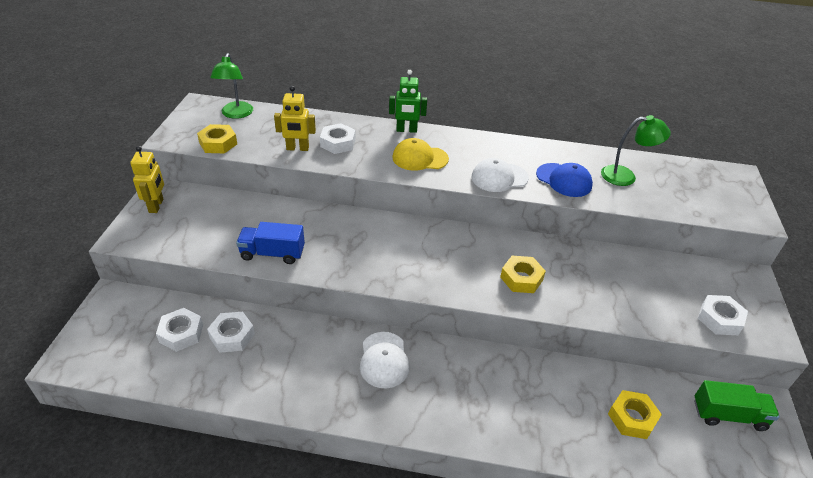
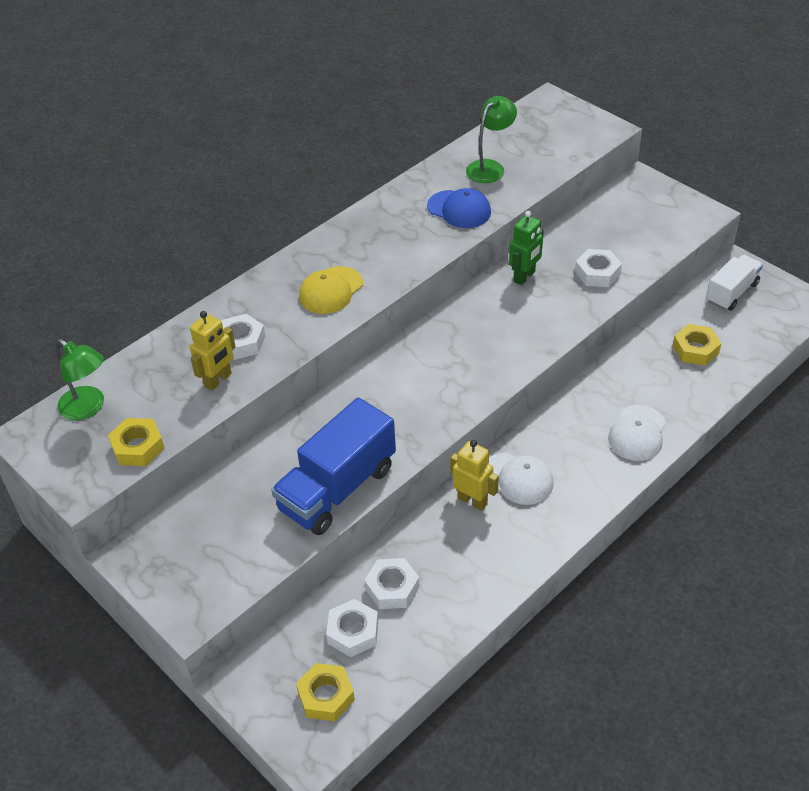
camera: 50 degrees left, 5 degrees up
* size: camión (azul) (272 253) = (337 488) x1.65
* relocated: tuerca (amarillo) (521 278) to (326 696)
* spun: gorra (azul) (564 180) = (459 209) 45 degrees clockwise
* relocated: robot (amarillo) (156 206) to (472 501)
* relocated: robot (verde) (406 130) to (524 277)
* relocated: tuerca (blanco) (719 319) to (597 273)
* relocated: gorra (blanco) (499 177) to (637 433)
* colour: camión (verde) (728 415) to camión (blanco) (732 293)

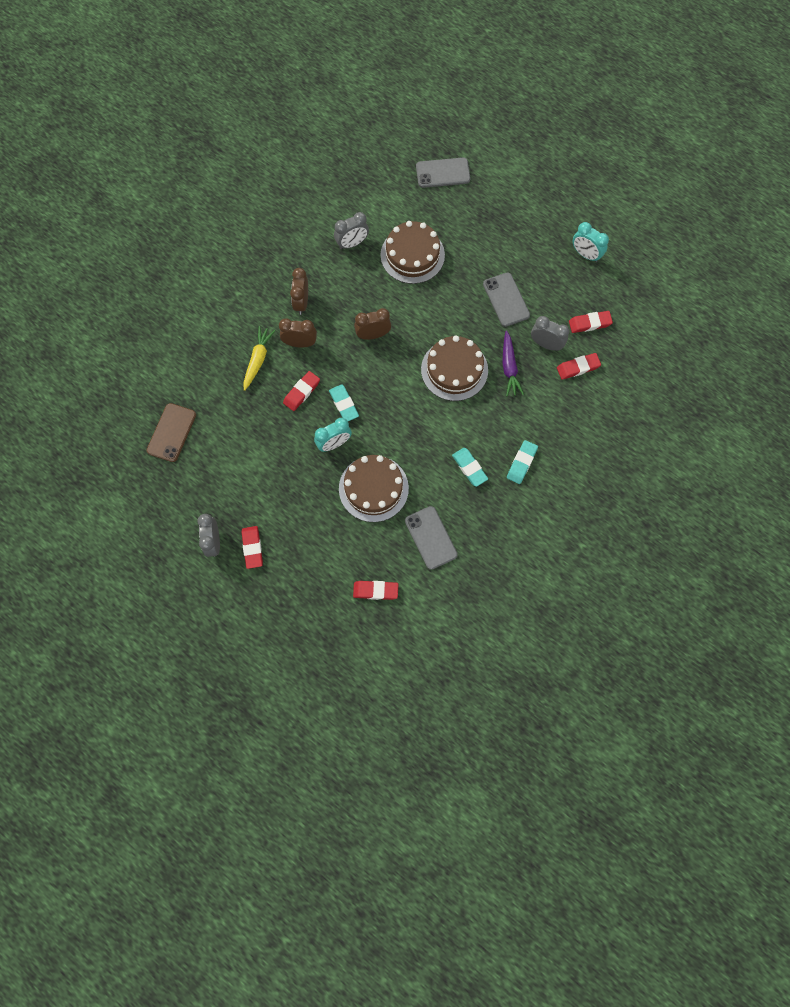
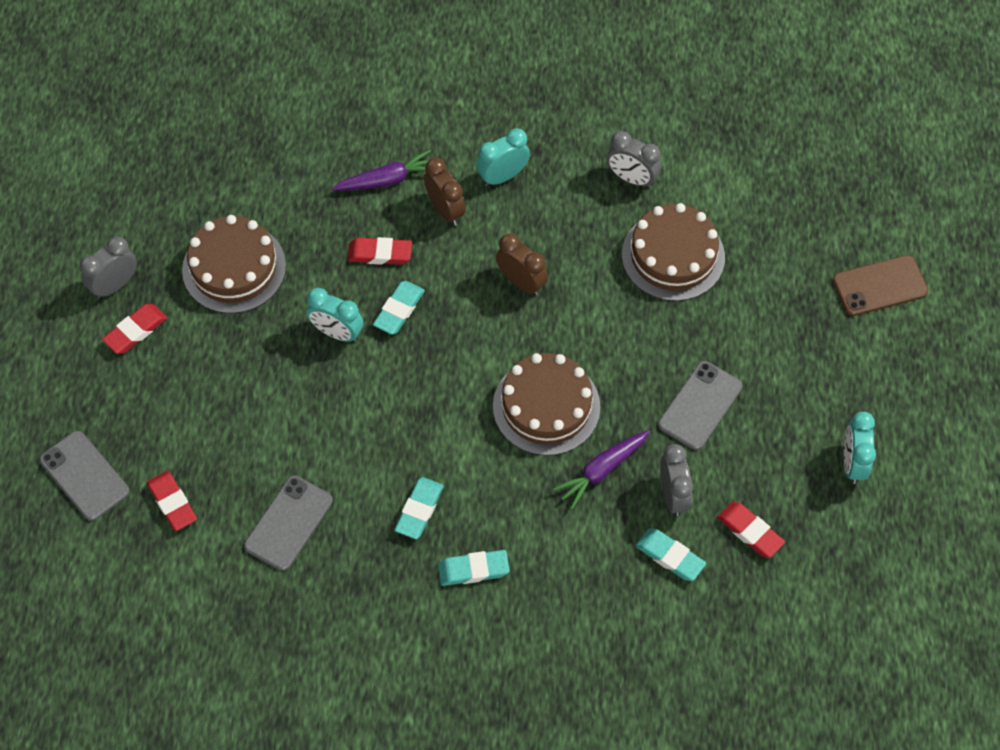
camera: 55 degrees right, 10 degrees down
* relocated: móvil (gris) (443 173) to (84 476)
* relocated: tarta (marrón) (373 488) to (234 268)
* colour: zanahoria (amarillo) (258 360) to zanahoria (morado) (387 180)
* colour: despertador (marrón) (301 302) to despertador (turquesa) (502 176)
* colour: goma de borrar (rojo) (578 367) to goma de borrar (turquesa) (670 556)
* relocated: móvil (marrón) (171 432) to (880 286)

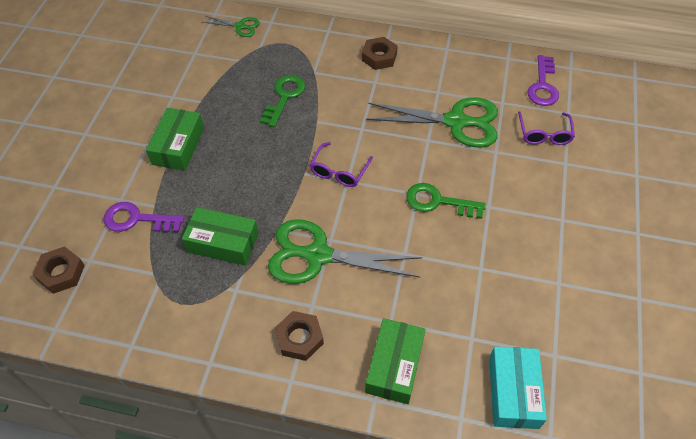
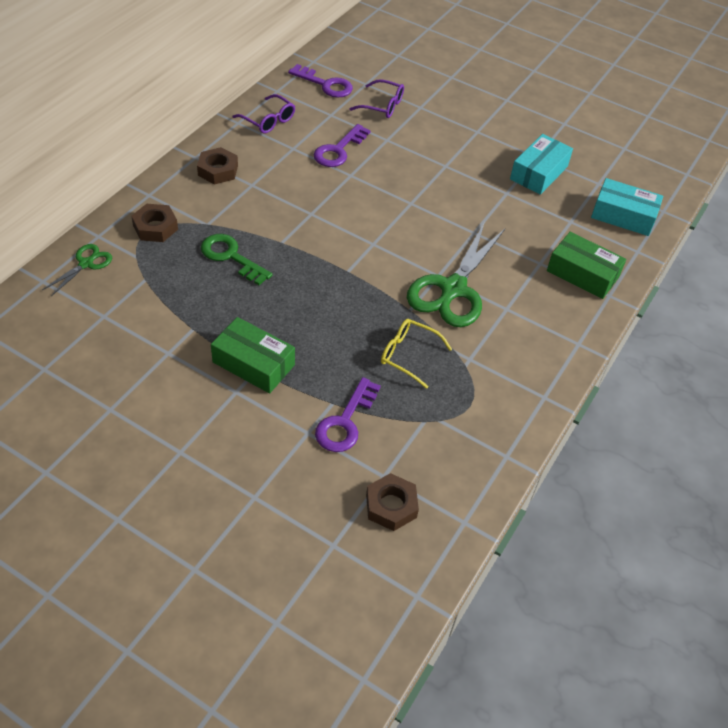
camera: 75 degrees left, 5 degrees down
* relocated: tuerca (marrón) (299 338) to (155 227)
* relocated: gafas (morado) (339 171) to (268 120)
* exchanged: tijeras (verde) (456 122) to llave (morado) (338 150)
* exchanged: caja (verde) (223 242) to gafas (amarillo) (408 355)
* appeared: caja (turquesa) (539 173)
* missing: llave (verde) (438 202)

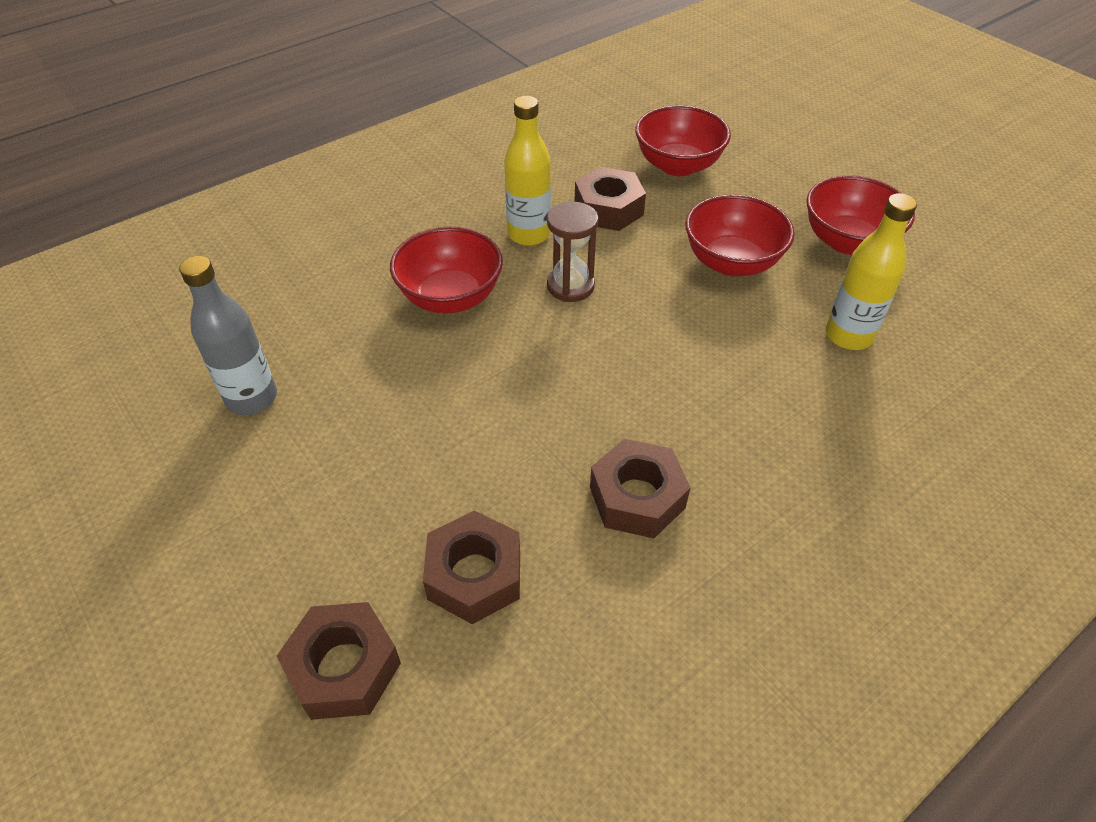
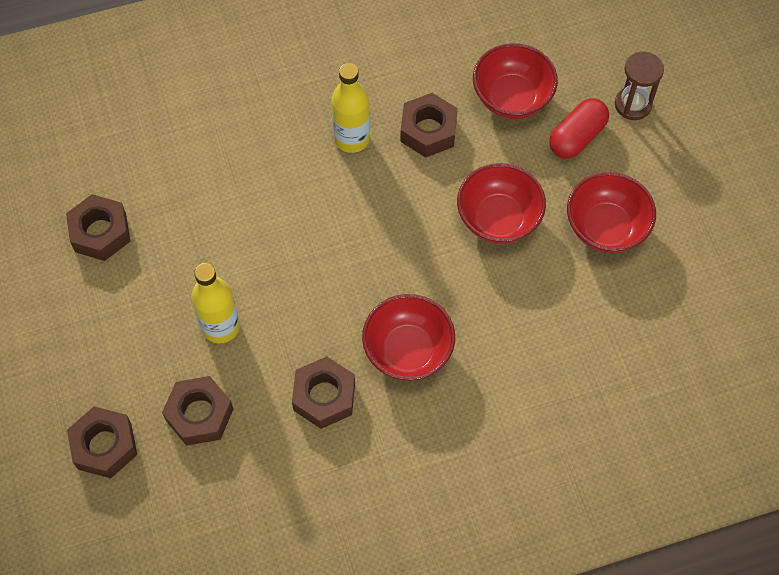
camera: 20 degrees right, 15 degrees up
* exchanged: botella (gris) (252 398) to tuerca (marrón) (100 232)
* relocated: botella (amarillo) (848 335) to (221 327)
* relocated: cuenco (rojo) (450 297) to (408 351)
* appeared: cápsula (rojo) (576 137)
* relocated: reloj de arena (marrón) (570 286) to (633 104)

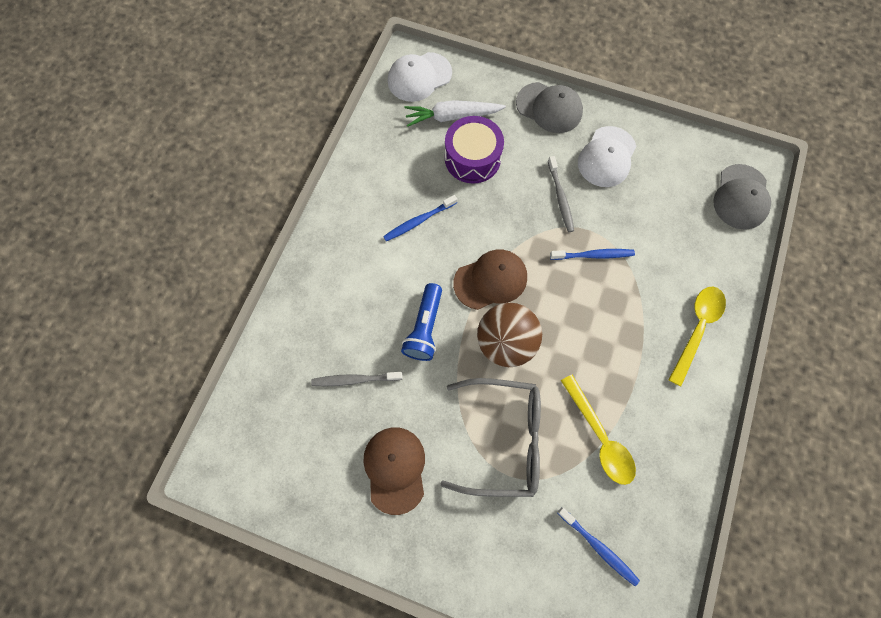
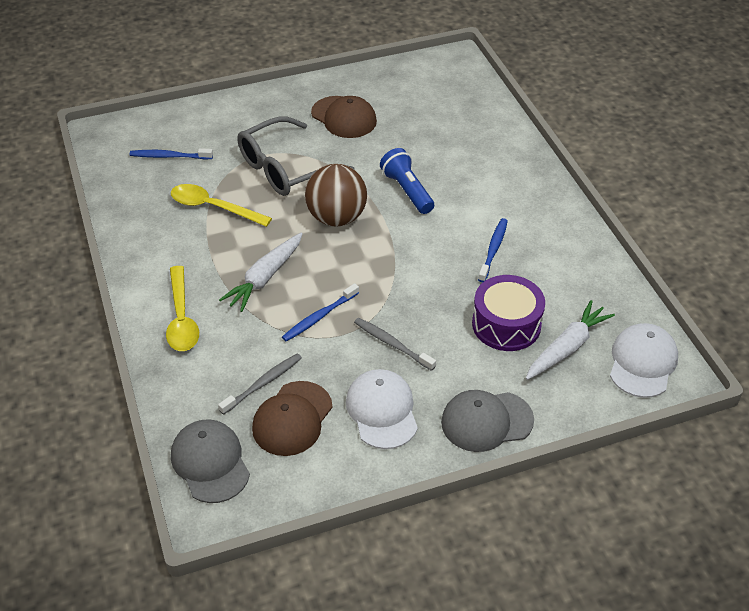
camera: 140 degrees right, 25 degrees down
* relocated: cepillo de dientes (gris) (355 379) to (263 383)
* appeared: zanahoria (blanco) (265 278)
* relocated: gorra (marrón) (490 280) to (292 418)

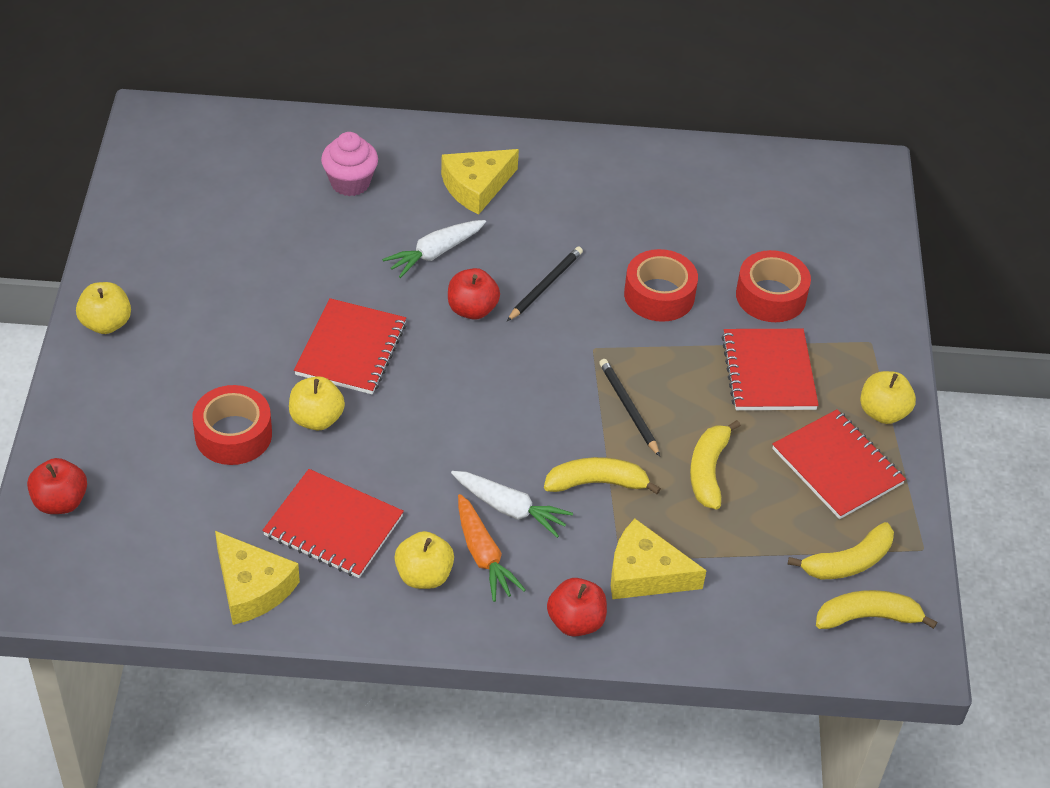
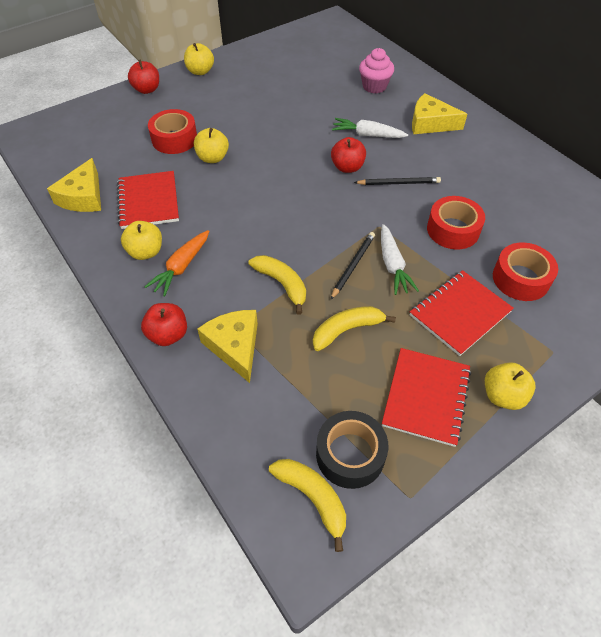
camera: 55 degrees right, 5 degrees up
* relocated: manzana (rojo) (60 502) to (147 90)
* exchanged: plátano (amarillo) (848 562) to cinta adhesiva (negro) (350 454)
* relocated: zanahoria (blanco) (510 509) to (392 265)
* missing: cuaderno (rojo) (351 349)

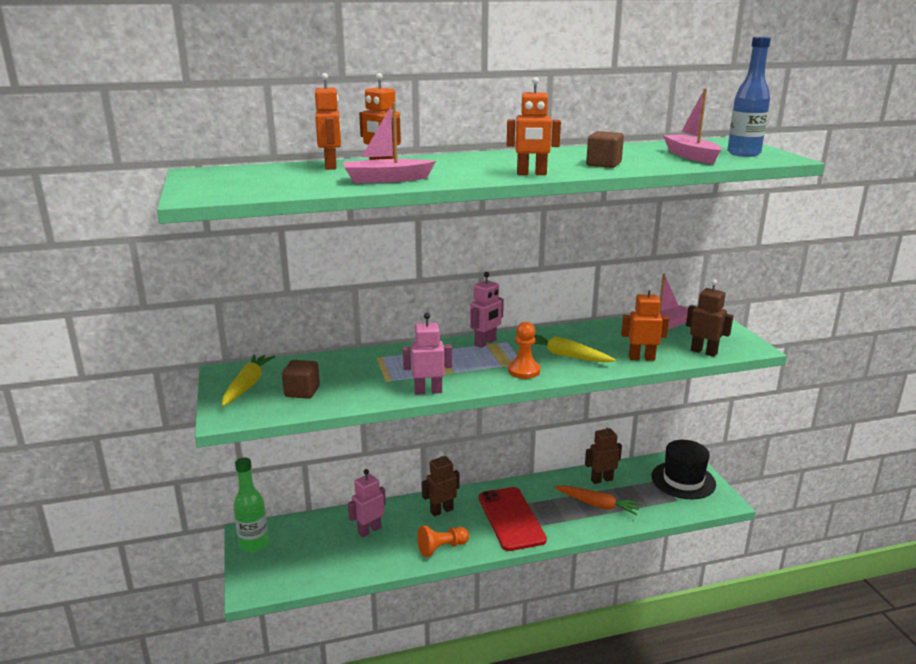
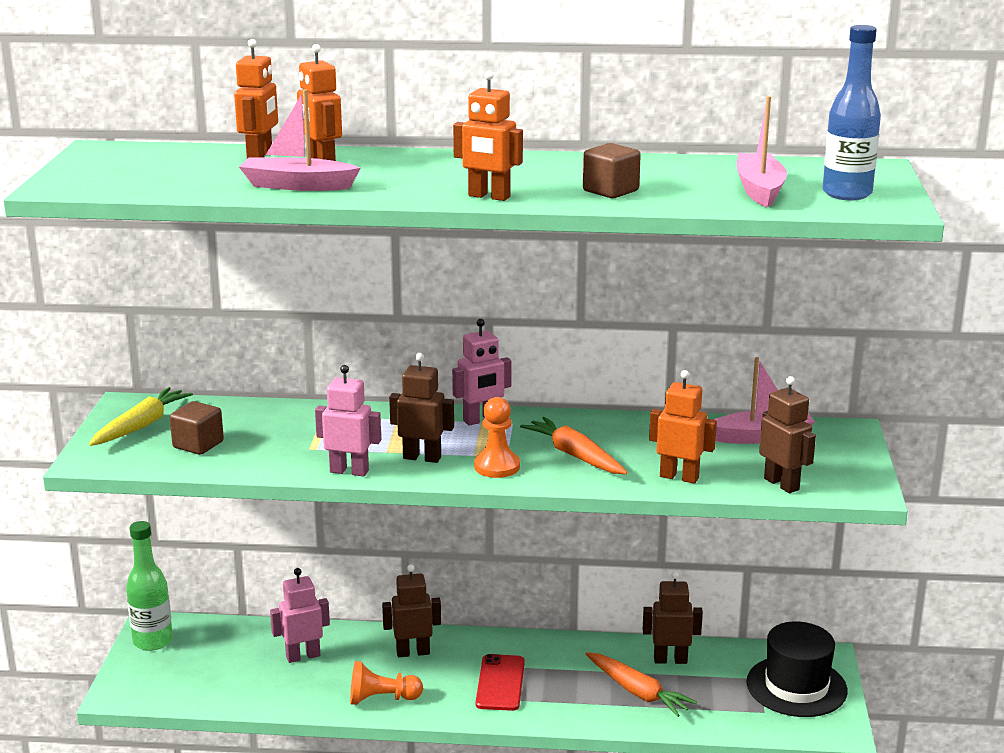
camera: 20 degrees right, 0 degrees up
* appeared: robot (marrón) (422 457)
* size: móvil (rojo) (511 518) = (500 683) x0.65
* colour: zanahoria (amarillo) (566 355) to zanahoria (naranja) (575 455)

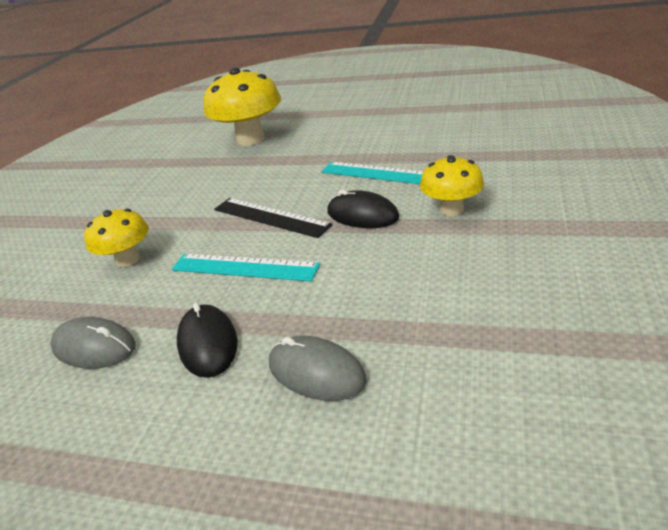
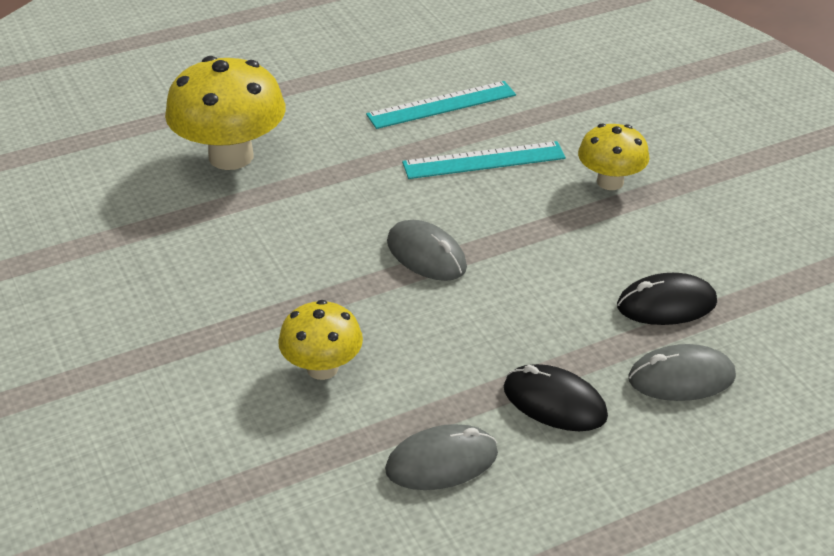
camera: 45 degrees left, 5 degrees up
* relocated: regla (turquesa) (244 267) to (441 105)
* exchanged: regla (negro) (270 217) to ratón (gris) (426 255)
* relocated: ratón (negro) (362 215) to (666 304)

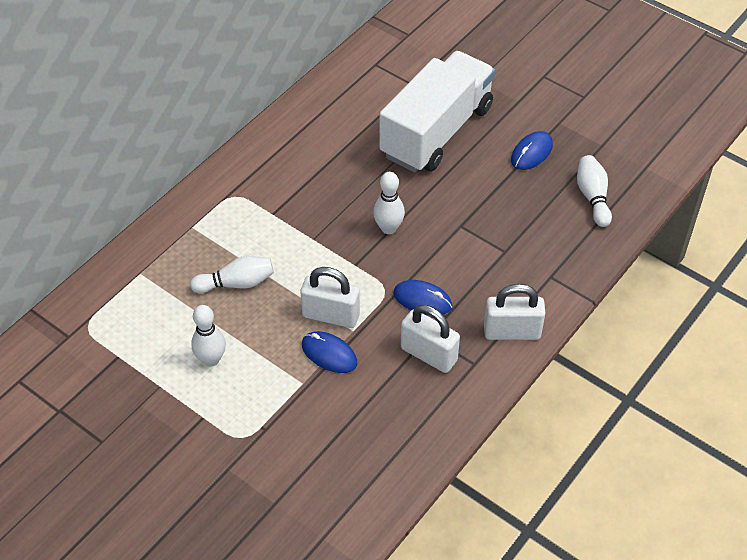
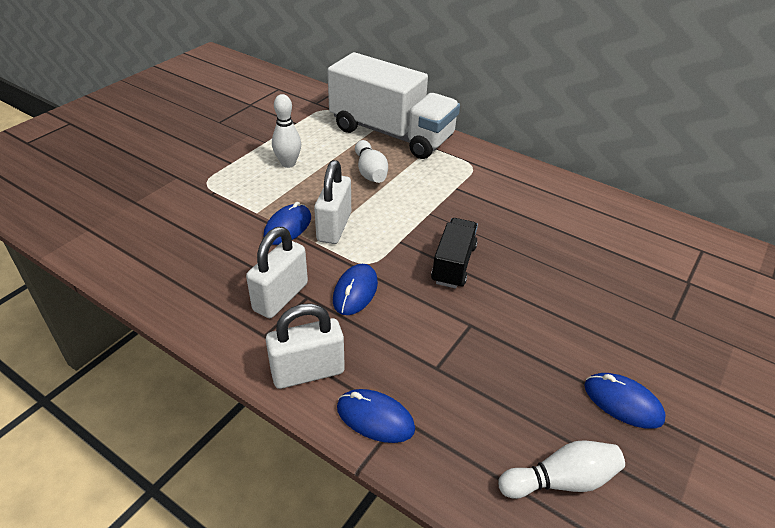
camera: 85 degrees right, 10 degrees down
* spun: candado (blanco) (512 332) = (308 372) 75 degrees clockwise
* relocated: camión (blanco) (436 131) to (391 134)
* appeared: ratón (azul) (375 418)
* exchanged: bolo (blanco) (388 228) to camión (negro) (453 264)

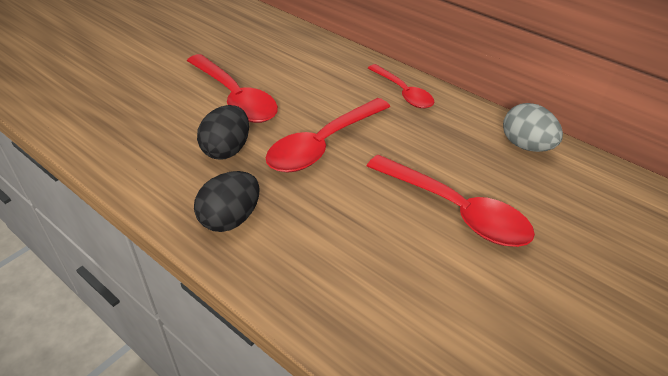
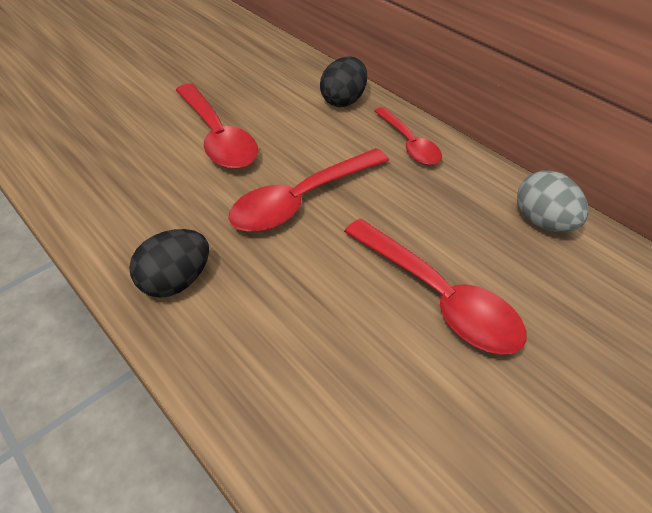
camera: 10 degrees right, 5 degrees up
* relocated: huevo (negro) (227 149) to (343 100)

